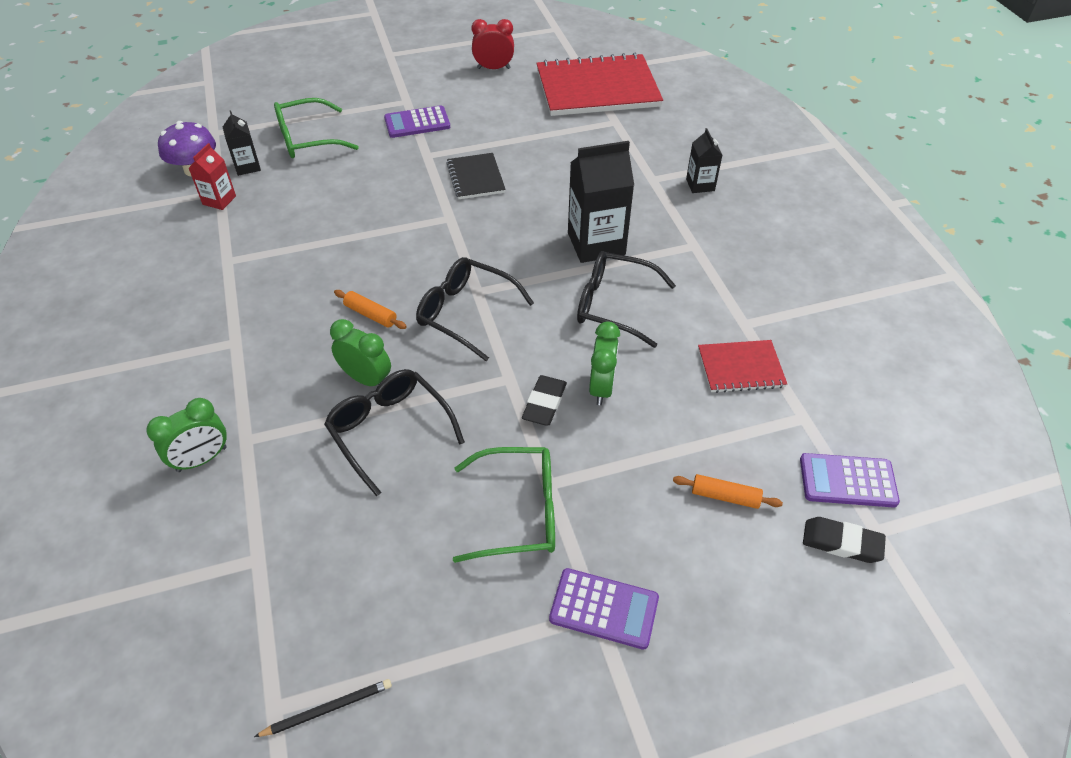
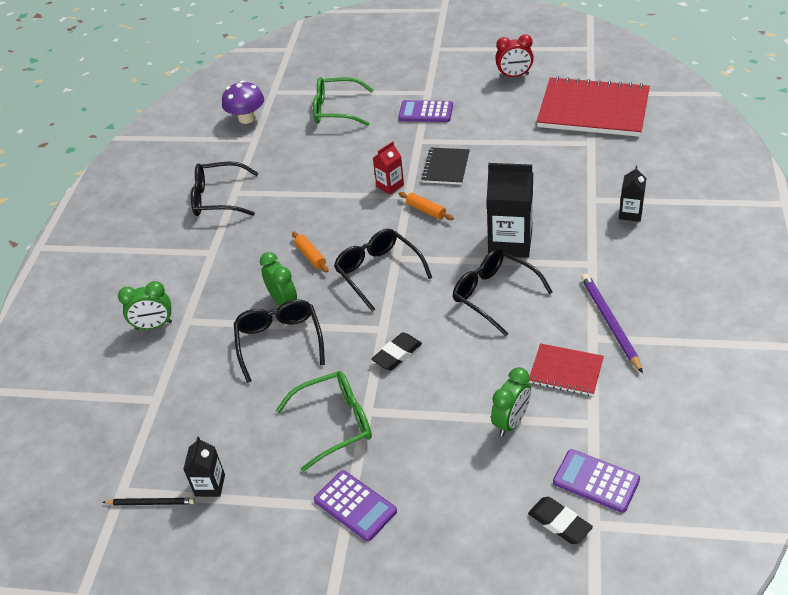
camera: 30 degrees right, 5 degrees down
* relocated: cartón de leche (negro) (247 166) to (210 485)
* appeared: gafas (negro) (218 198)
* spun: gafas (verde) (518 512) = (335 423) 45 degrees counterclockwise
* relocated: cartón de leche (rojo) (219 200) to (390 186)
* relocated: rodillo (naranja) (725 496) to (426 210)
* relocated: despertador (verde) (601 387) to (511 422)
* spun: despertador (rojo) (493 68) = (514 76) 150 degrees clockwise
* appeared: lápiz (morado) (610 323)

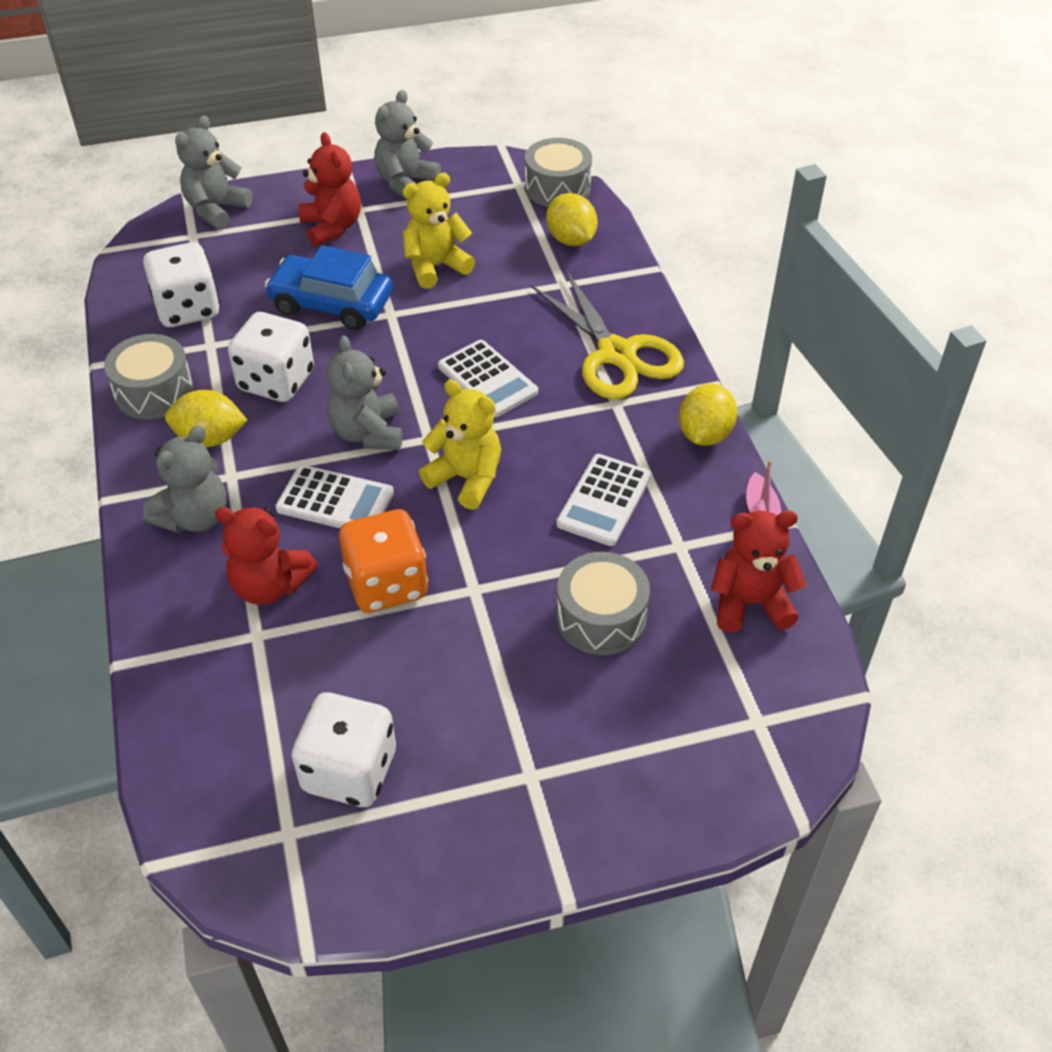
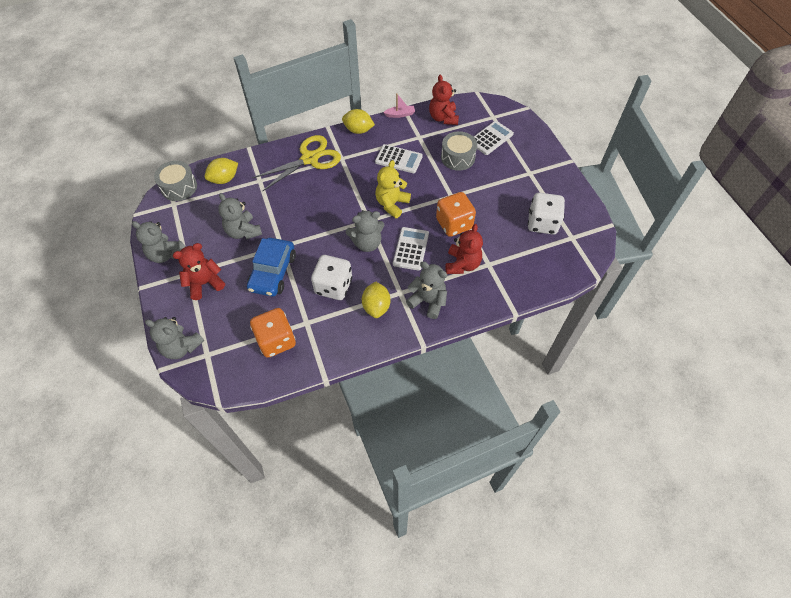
camera: 95 degrees left, 10 degrees up
* colour: osito (amarillo) (436 266) to osito (gris) (243 231)
* colour: dado (blanco) (187 309) to dado (naranja) (276 340)
* relocated: calculadora (blanco) (487 379) to (491 138)
* missing: tambor (gris) (154 392)

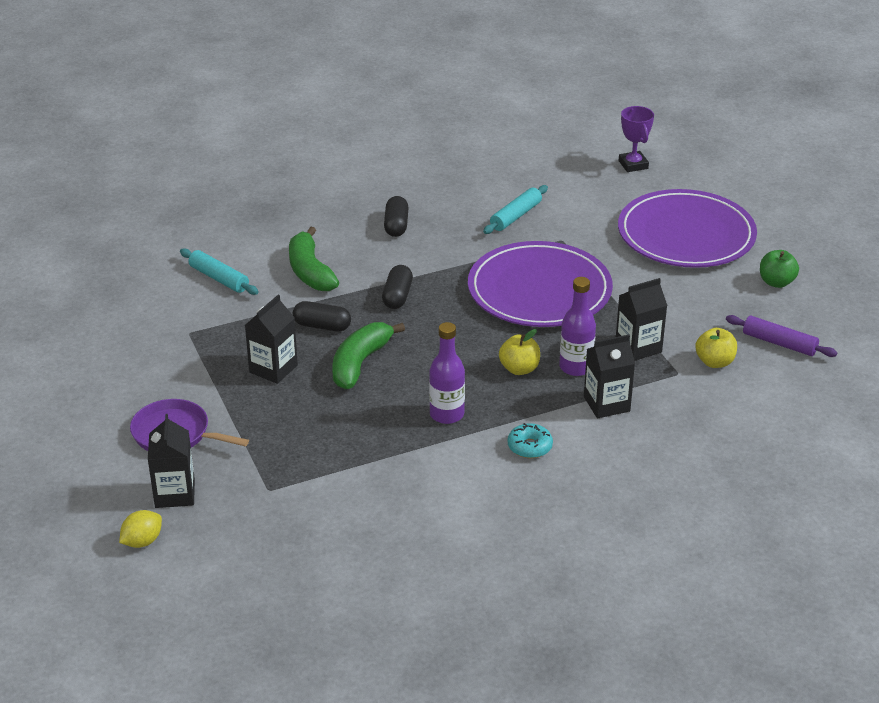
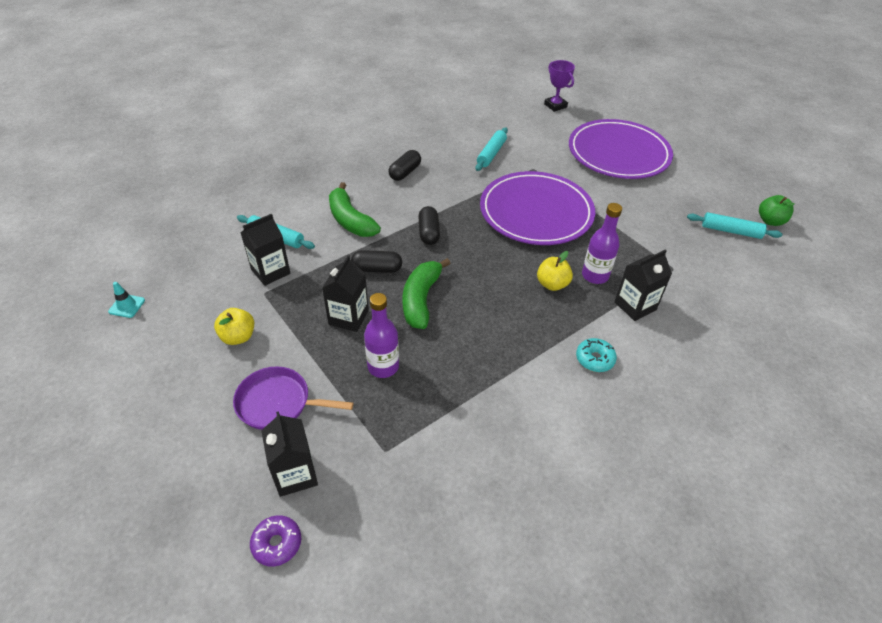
camera: 15 degrees left, 10 degrees up
* appeared: cono de tráfico (turquesa) (127 306)
* relocated: manzana (amarillo) (714 362) to (238 337)
* relocated: cartón de leche (negro) (638 347) to (270 271)
* exchanged: limón (amarillo) (142 541) to rosquilla (morado) (277 543)
* relocated: botella (morado) (447 414) to (383 366)
* spun: cápsula (negro) (396 225) = (405 172) 45 degrees clockwise
* colour: rodillo (morado) (779 343) to rodillo (turquesa) (731 231)
* relocated: manzana (verde) (776 282) to (770 221)

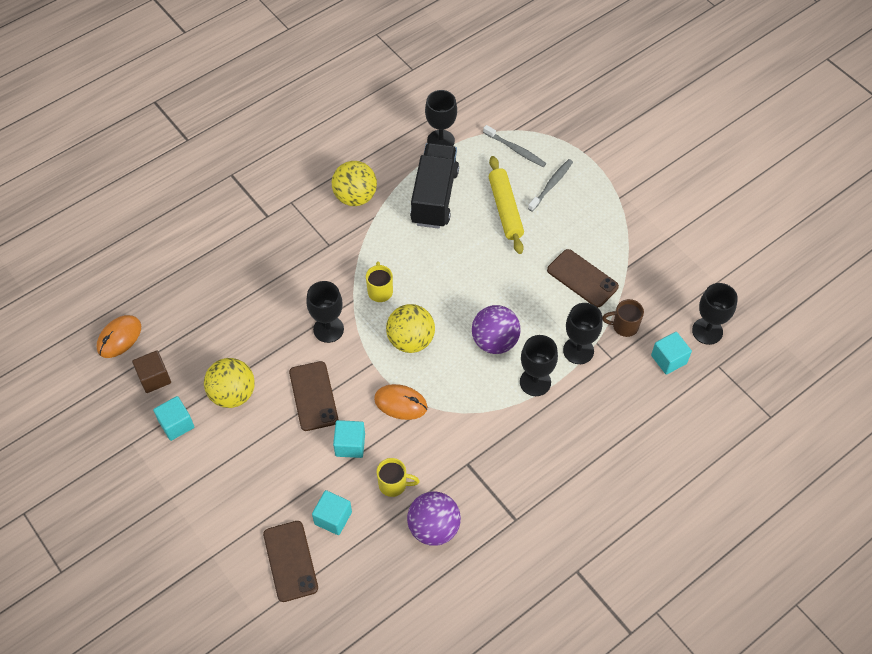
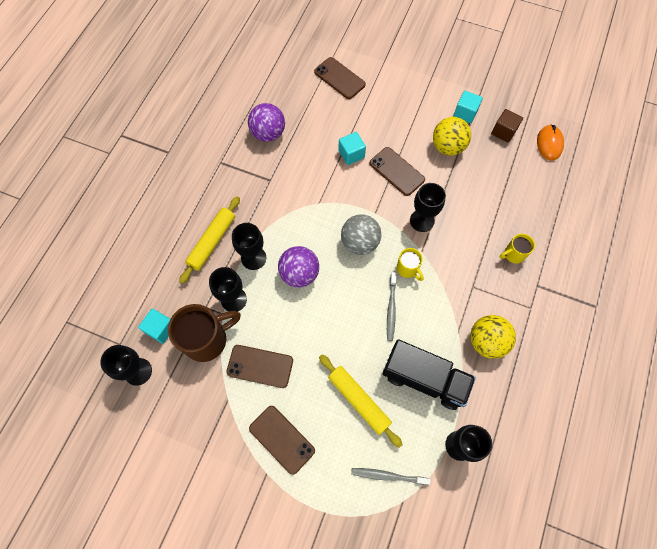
camera: 150 degrees right, 10 degrees up
* size: taza (marrón) (624 326) = (207 339) x1.93
* appeared: rodillo (amarillo) (212 242)
* appeared: móvil (marrón) (282 439)
* colour: pelota (amarillo) (411 340) to pelota (gris) (359 243)
* spun: camión (negro) (434 197) = (424 379) 45 degrees counterclockwise
* relocated: cepillo de dientes (gris) (551 185) to (391 309)
* relocated: taza (amarillo) (394 484) to (513 254)
* missing: cubo (turquesa) (333 518)
* missing: ratón (naranja) (400 403)

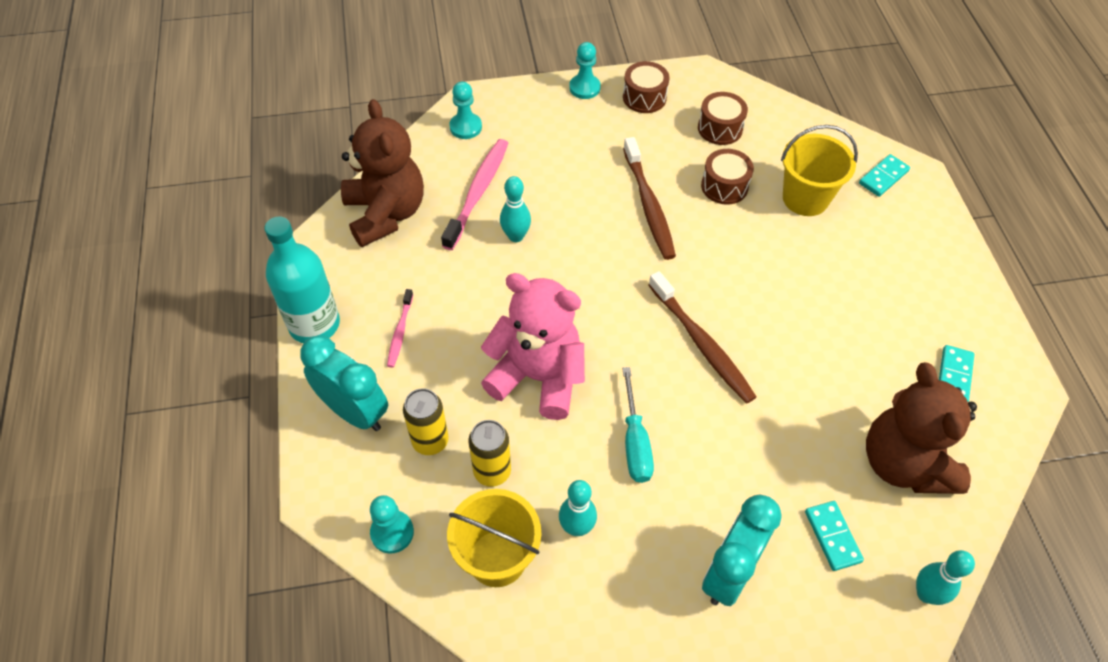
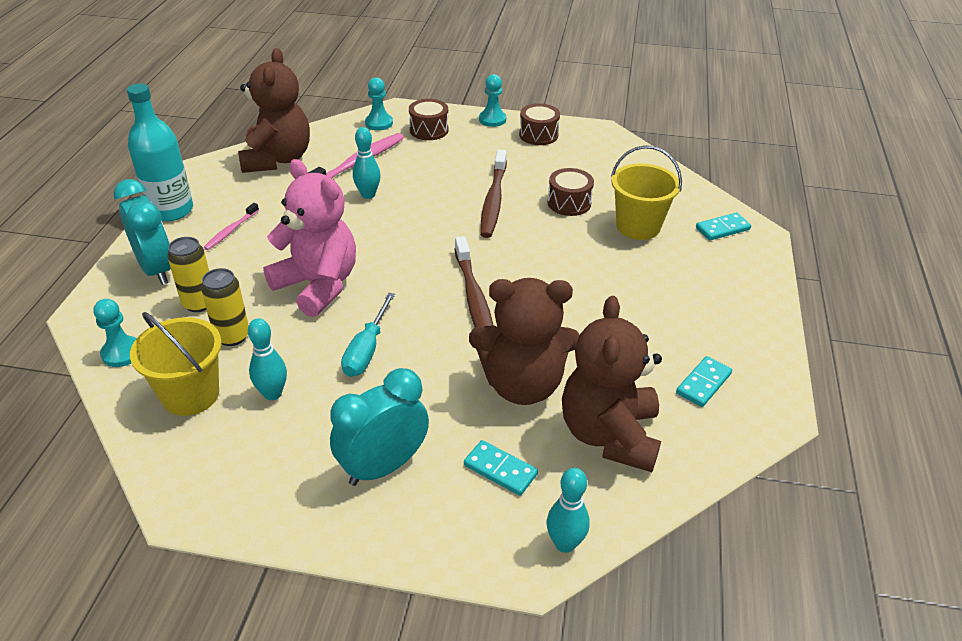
camera: 20 degrees right, 15 degrees down
* relocated: tambor (marrón) (720 128) to (429 130)
* spun: ficha de dominó (turquesa) (832 536) = (500 470) 60 degrees counterclockwise
* appeared: osito (marrón) (522 385)

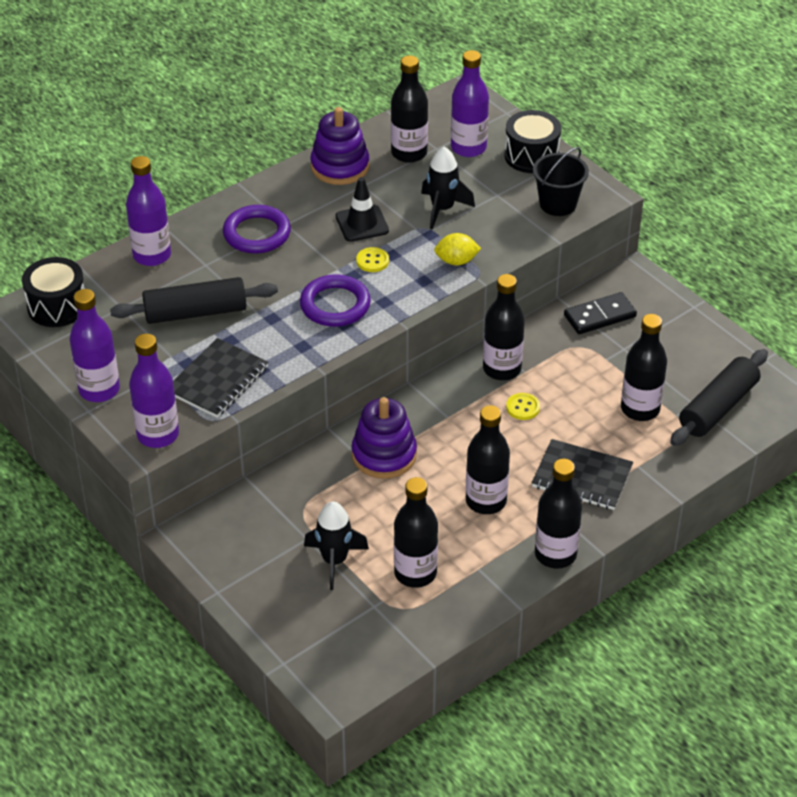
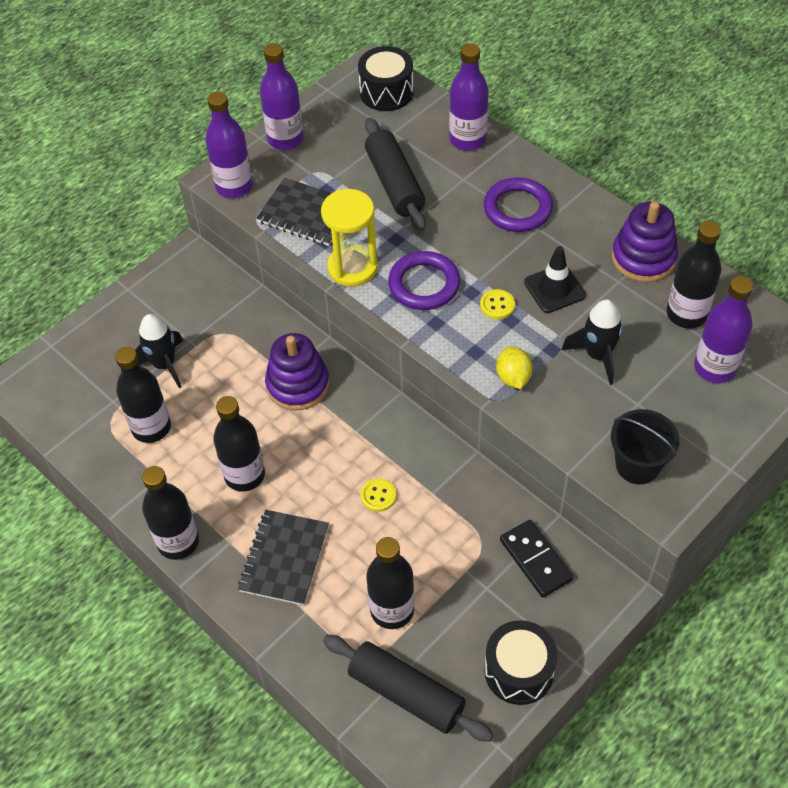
camera: 85 degrees right, 10 degrees up
* appeared: reloj de arena (amarillo) (352 267)
* relocated: tambor (negro) (531 156) to (519 671)
* missing: botella (negro) (502 369)

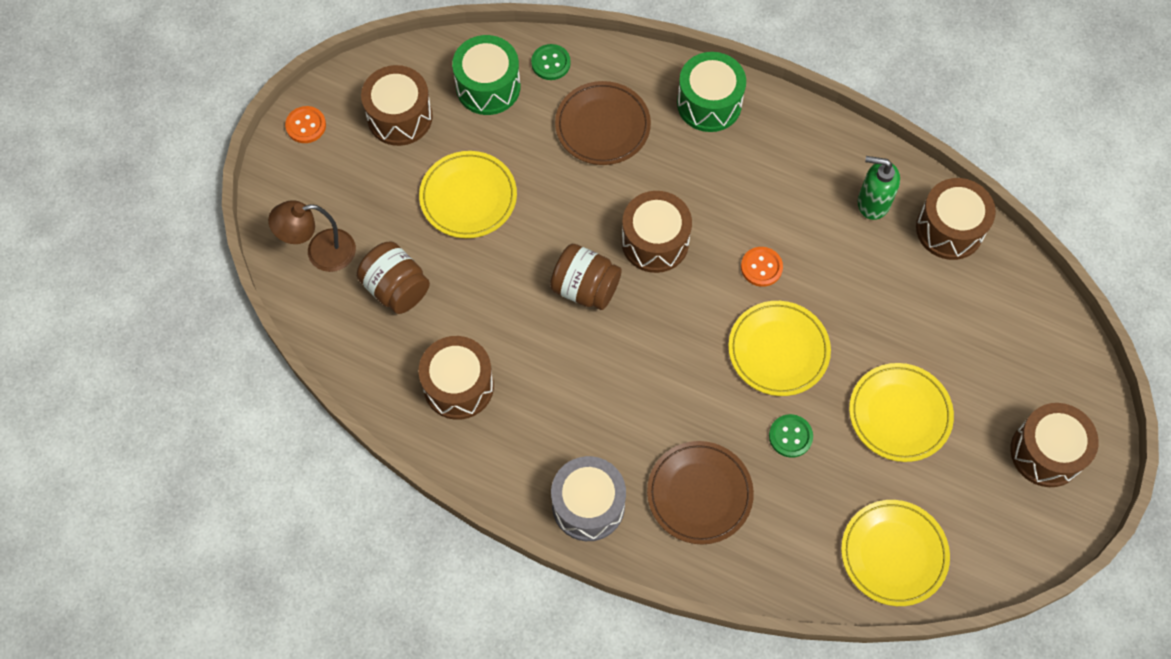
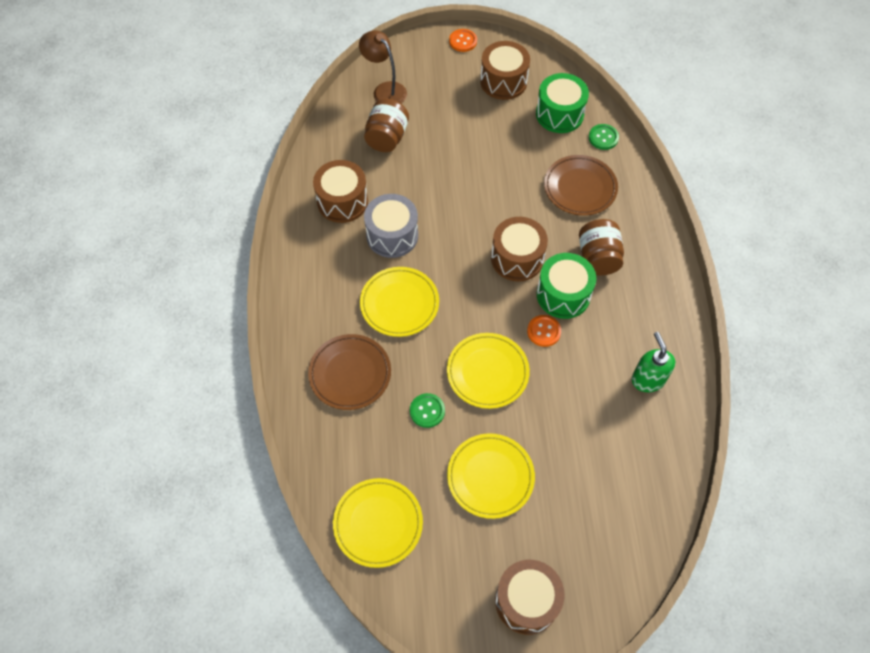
camera: 60 degrees right, 5 degrees down
* relocated: plato (amarillo) (468 197) to (399 304)
* relocated: tambor (gris) (588 505) to (392 235)
* relocated: tambor (verde) (709 103) to (563 295)
* relocated: tarro (marrón) (585 288) to (598 258)
* missing: tambor (marrón) (949 229)

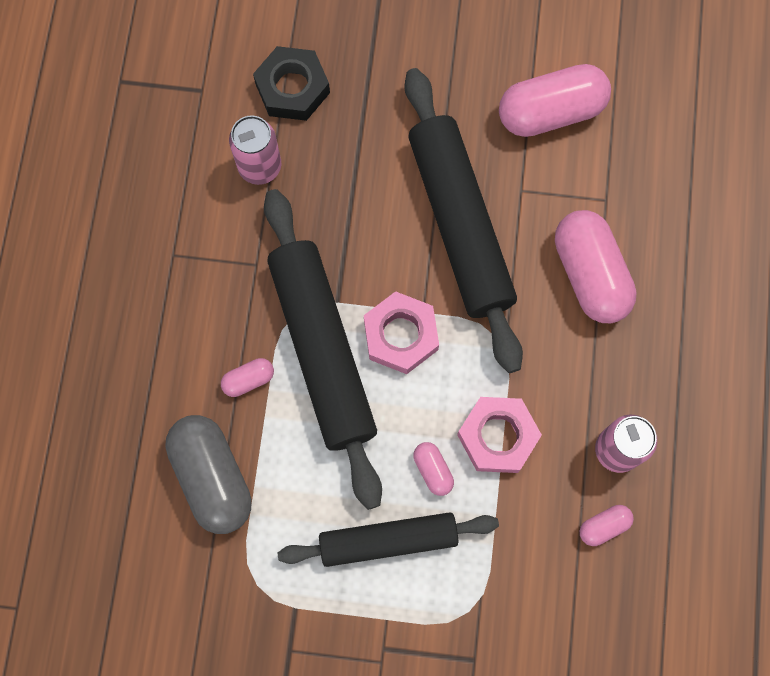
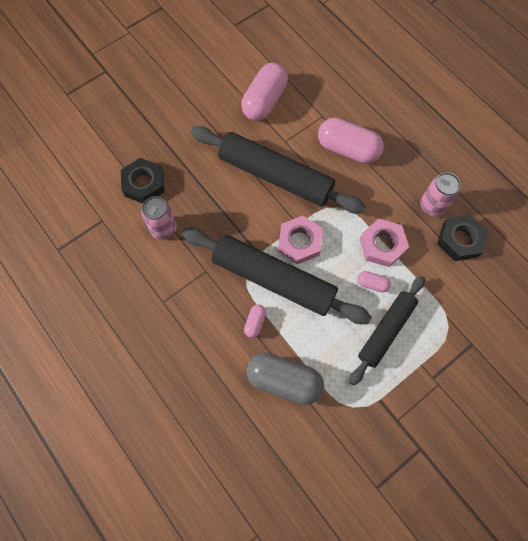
camera: 45 degrees left, 5 degrees down
* exchanged: cápsula (rosa) (603 526) to tuerca (negro) (460 240)

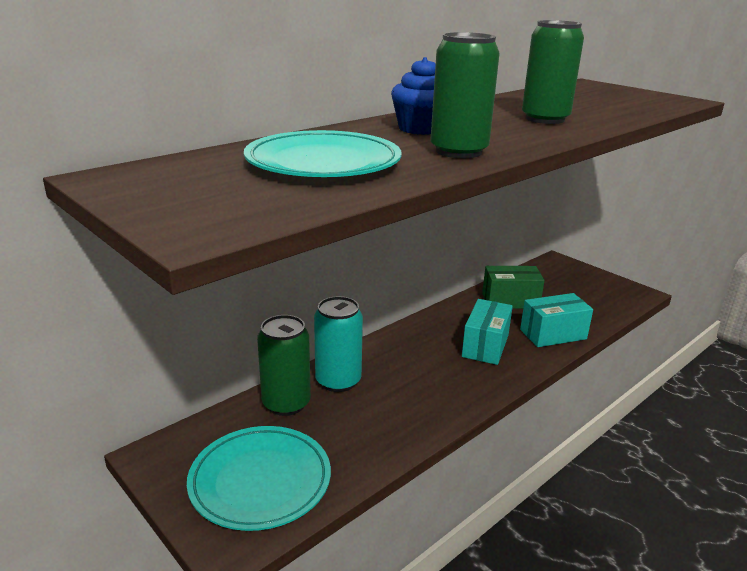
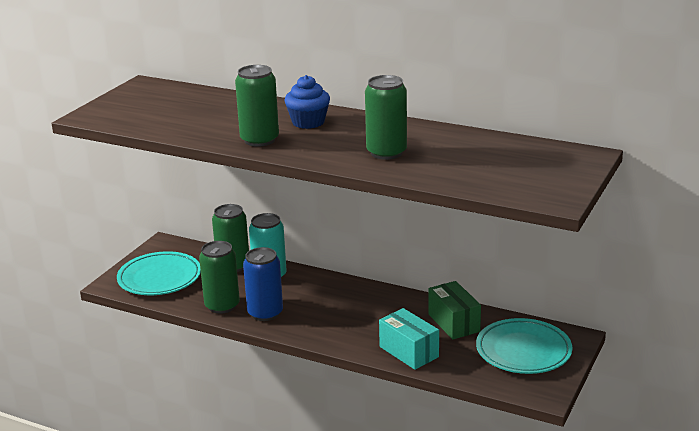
camera: 70 degrees right, 0 degrees up
* appeared: lata (verde) (222 306)
* appeared: lata (azul) (265 313)
* relocated: plato (turquesa) (323 163) to (523 351)
* missing: caja (turquesa) (485 346)

